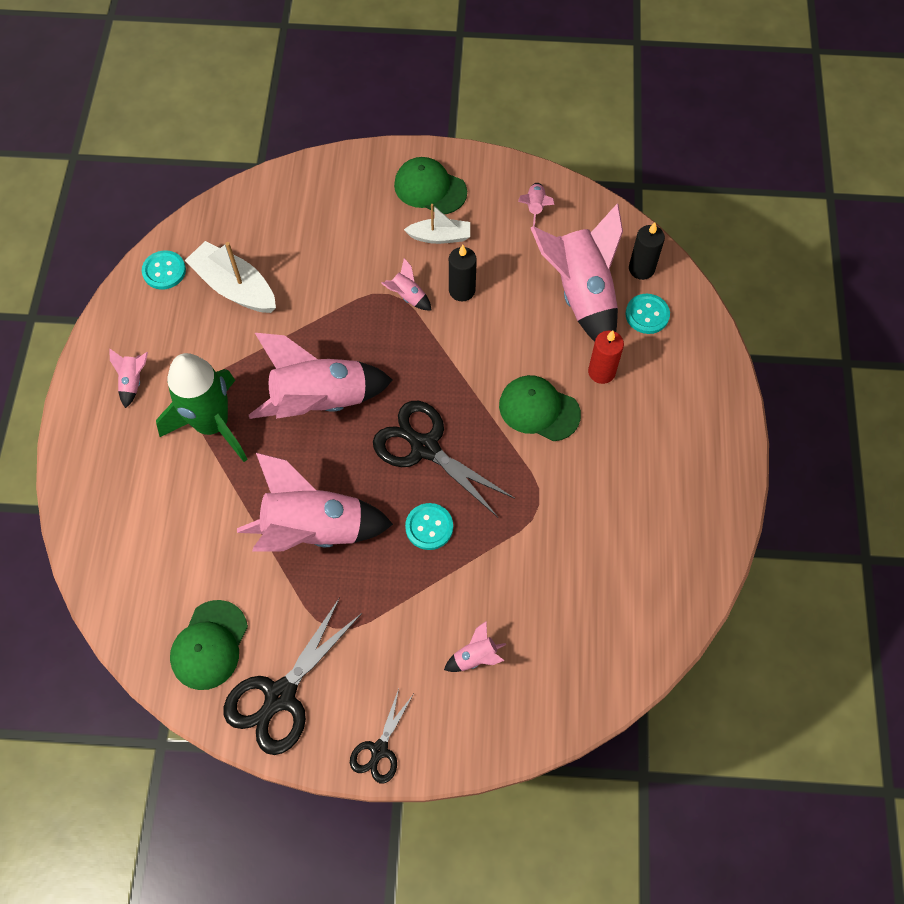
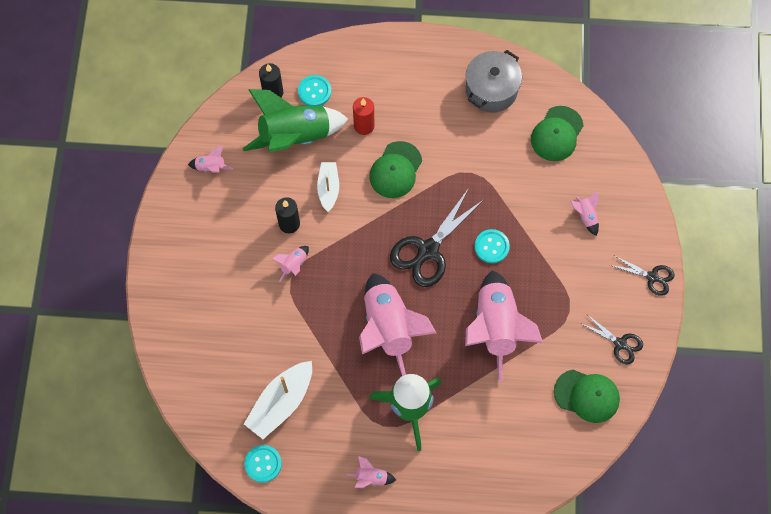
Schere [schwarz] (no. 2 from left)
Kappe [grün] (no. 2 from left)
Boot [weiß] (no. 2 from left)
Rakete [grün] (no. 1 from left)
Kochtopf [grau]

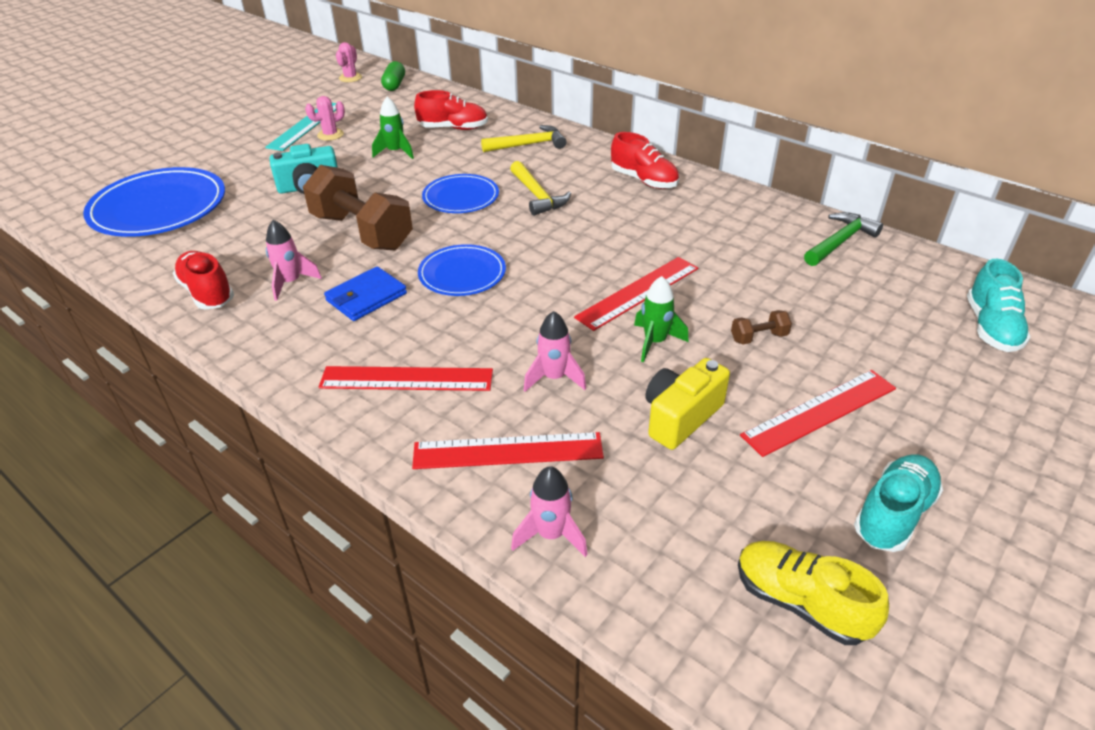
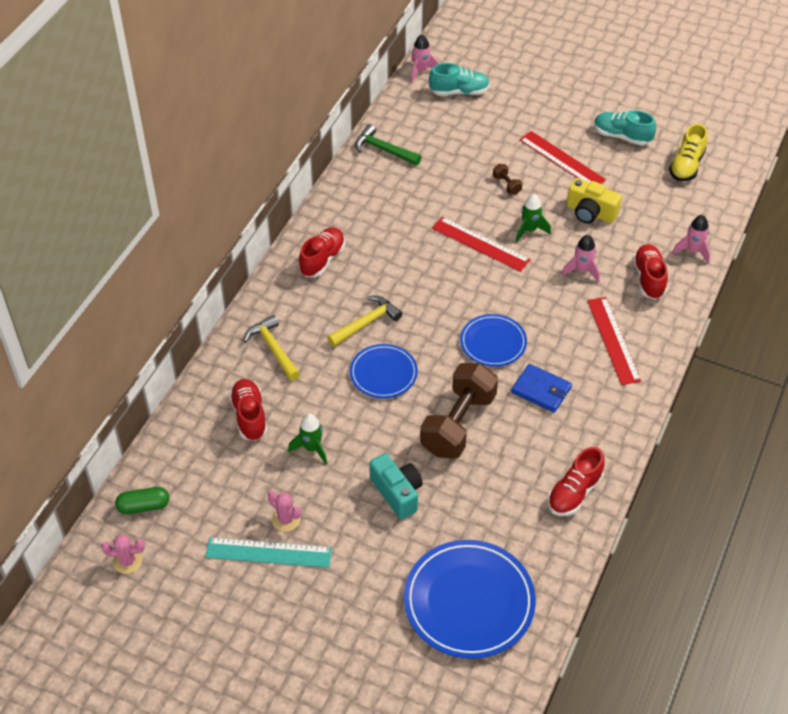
Rakete [rosa] (no. 1 from left)
Schuh [rot] (no. 4 from left)

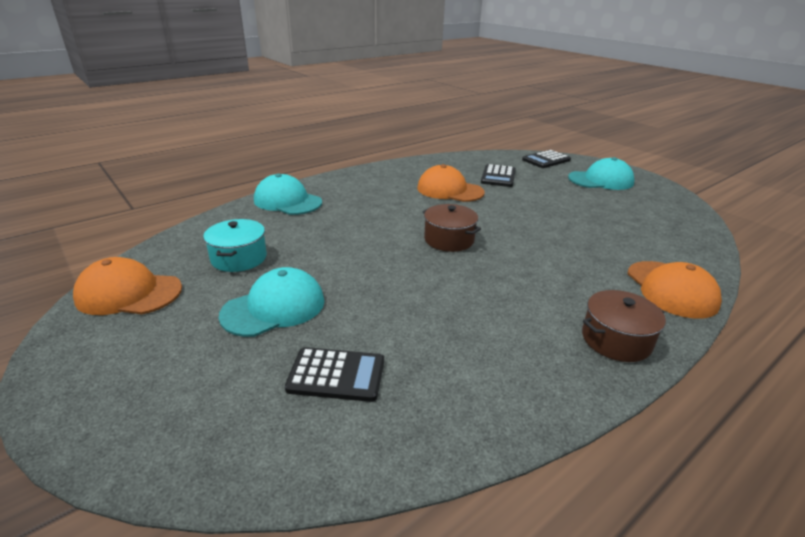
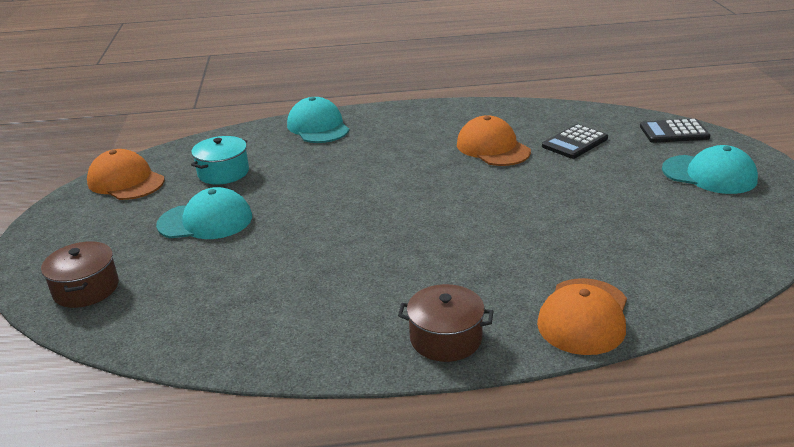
Taschenrechner [schwarz] (no. 1 from left in the first image)
Kochtopf [braun] (no. 1 from left)

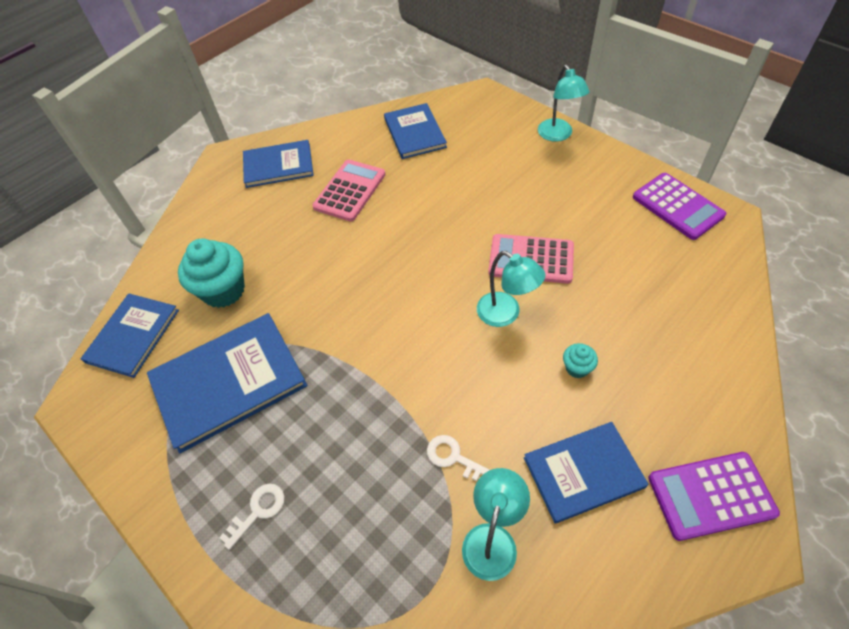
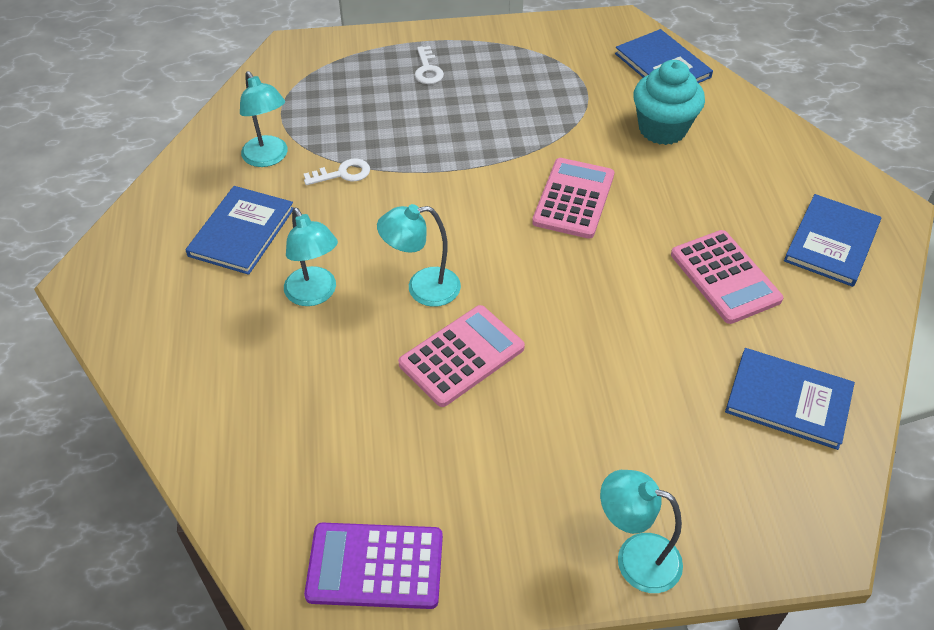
Buch [blau] (no. 2 from left in the first image)
Lampe [türkis] (no. 2 from left)
Taschenrechner [lila] (no. 2 from left in the first image)
Taschenrechner [rosa] (no. 2 from left)

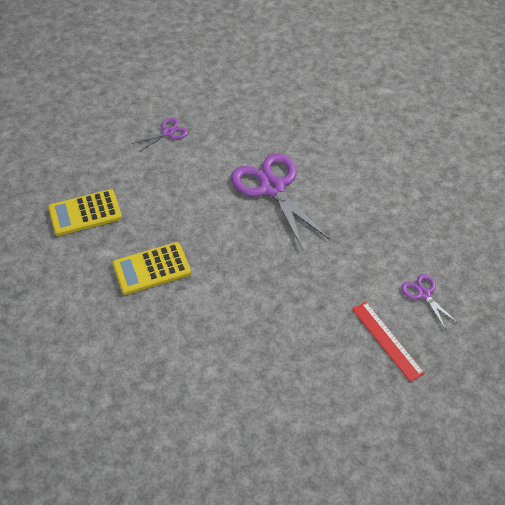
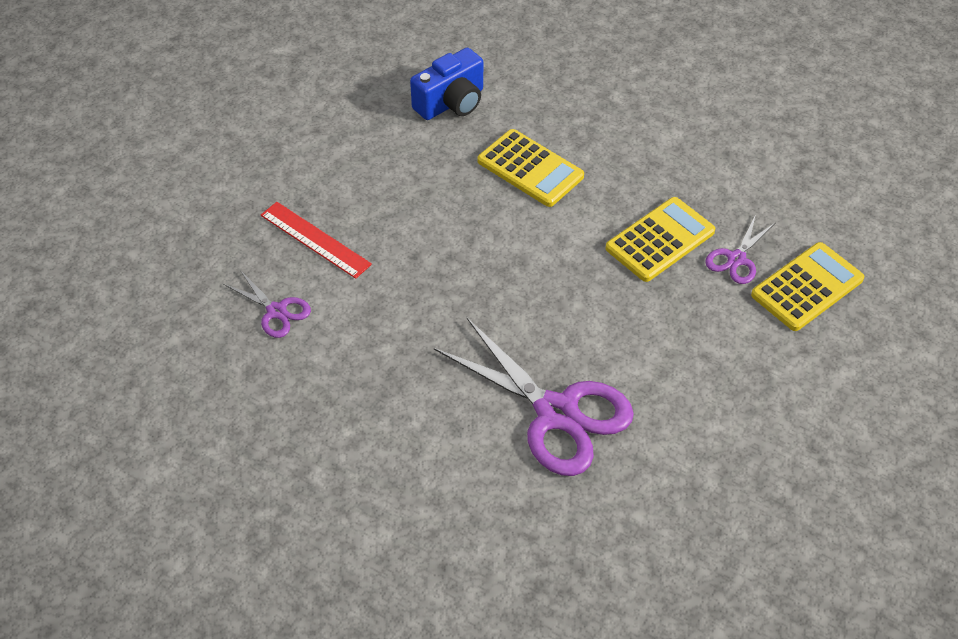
Schere [lila] (no. 3 from left)
Kamera [blau]
Taschenrechner [gelb] (no. 1 from left)

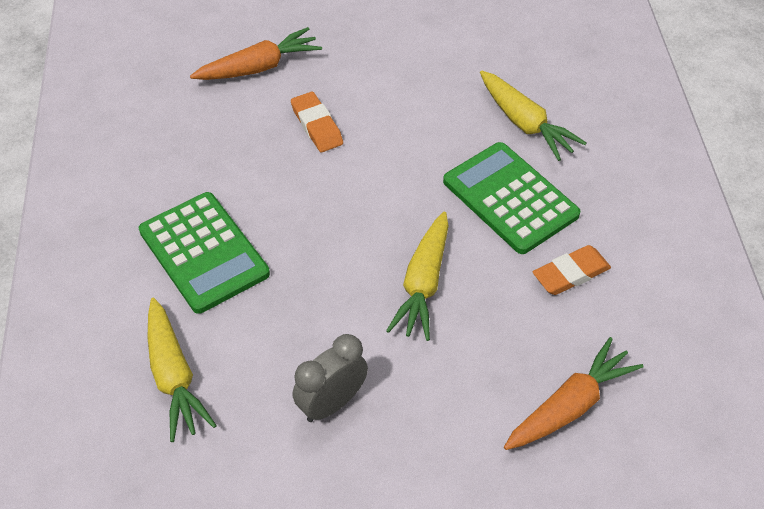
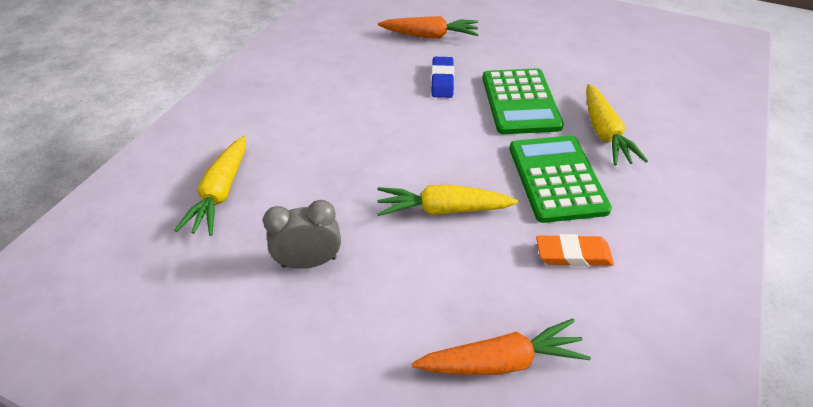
Taschenrechner [grün] (no. 1 from left)
Radiergummi [blau]
Karotte [gelb] (no. 2 from left)

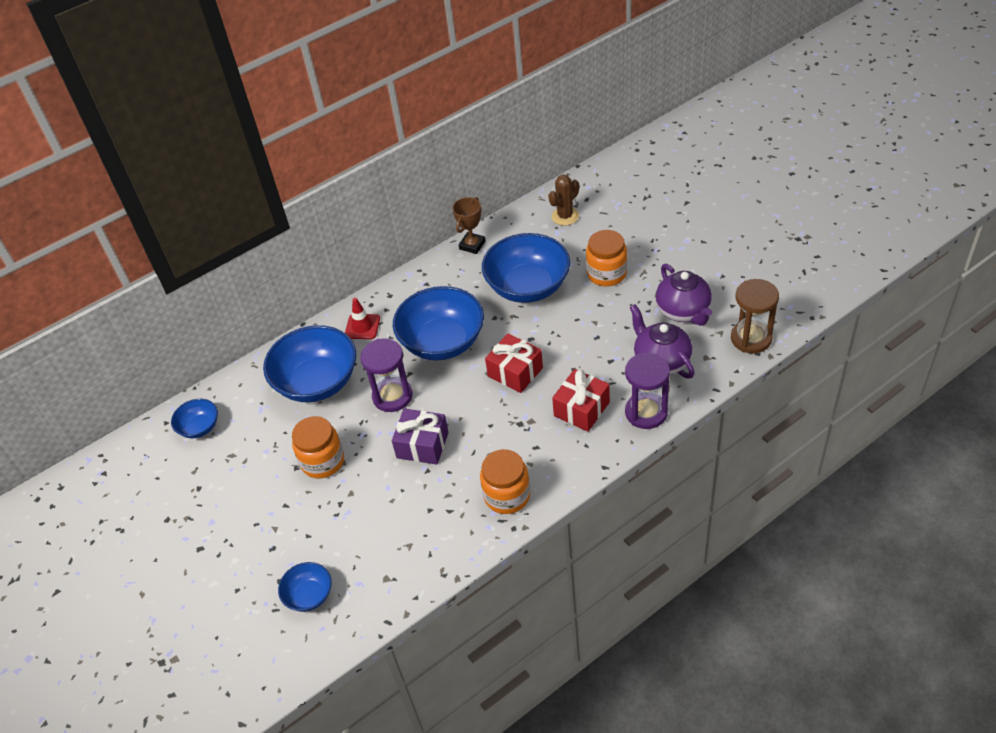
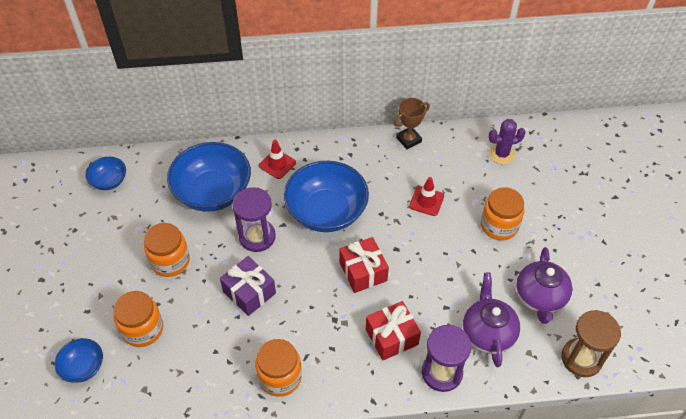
Leitkegel [rot] (no. 2 from left)
Kaktus [lila]
Einmachglas [orange] (no. 1 from left)

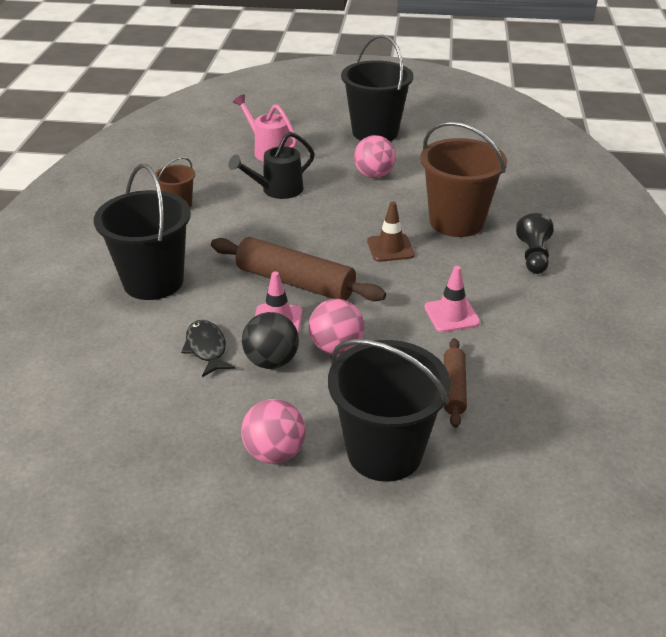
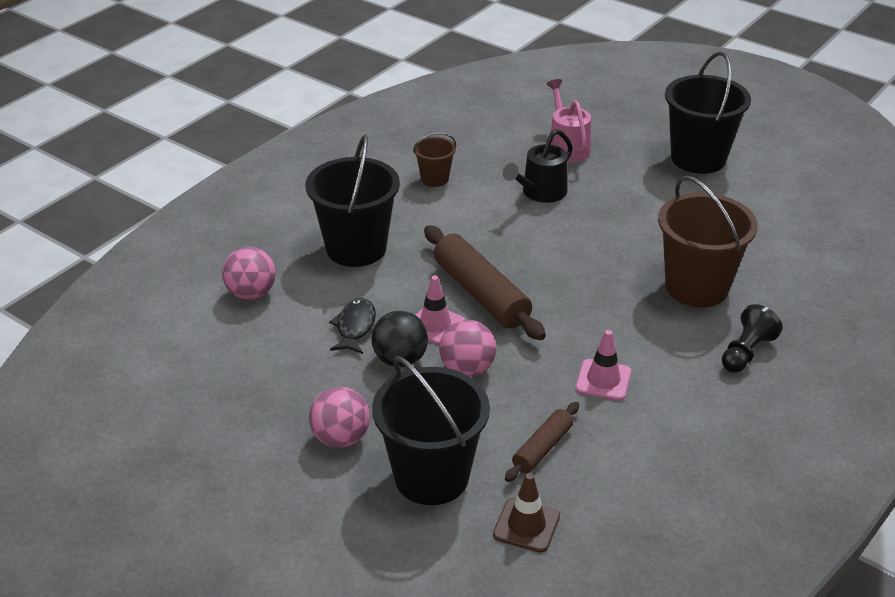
Gießkanne [schwarz]
Ball [rosa] (no. 1 from left)
Leitkegel [braun]

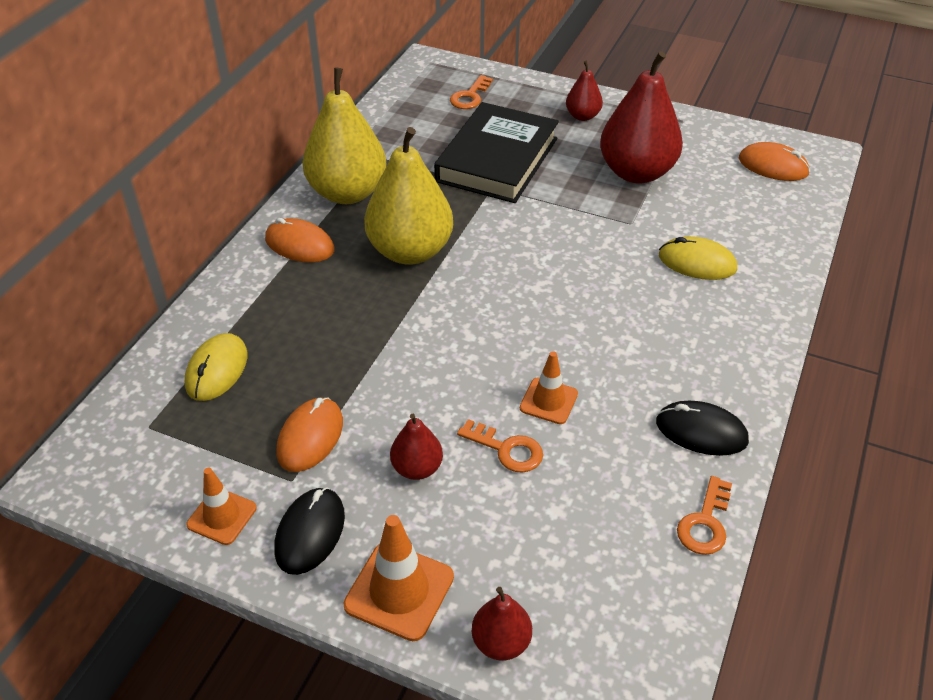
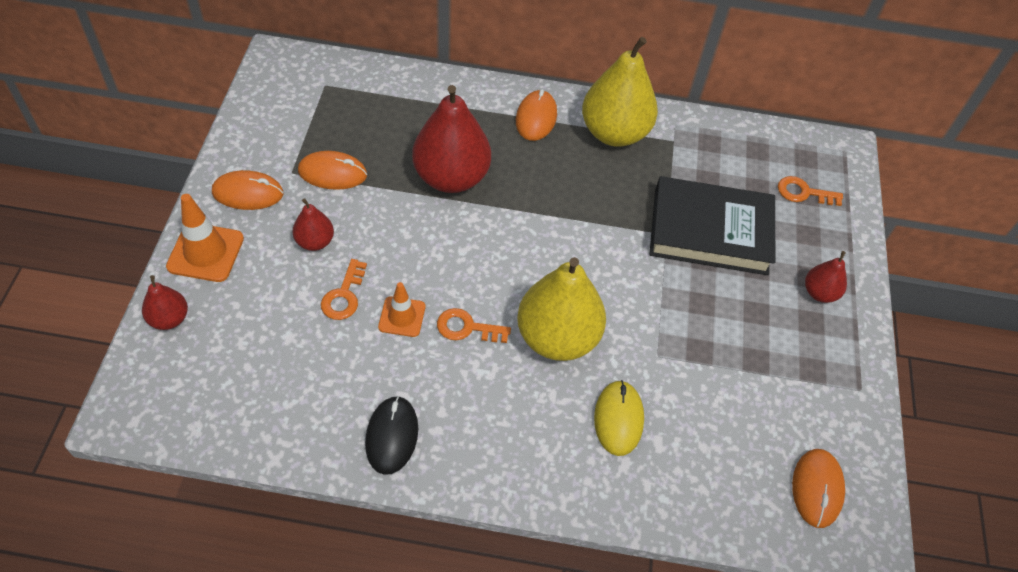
Computermaus [gelb] (no. 1 from left in the first image)
Leitkegel [orange] (no. 1 from left in the first image)
Computermaus [orange] (no. 1 from left)
Birne [gelb] (no. 1 from left)
Birne [rot] (no. 3 from left)
Schlüssel [orange] (no. 2 from left)

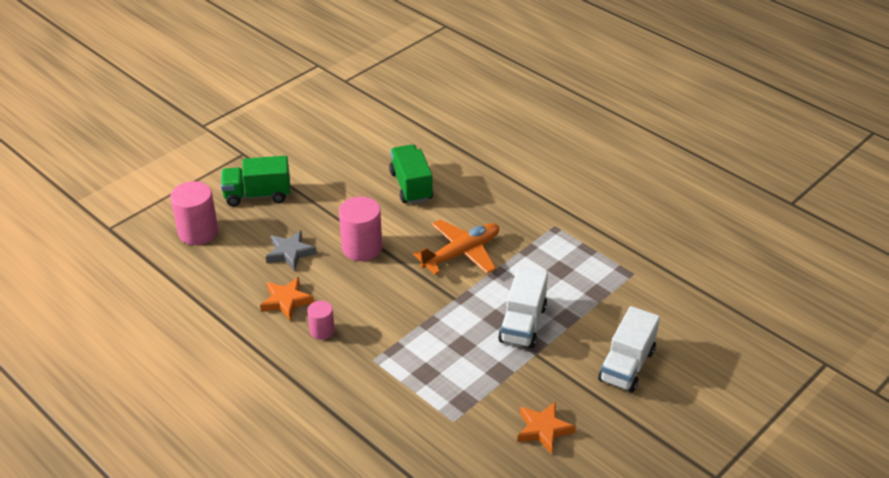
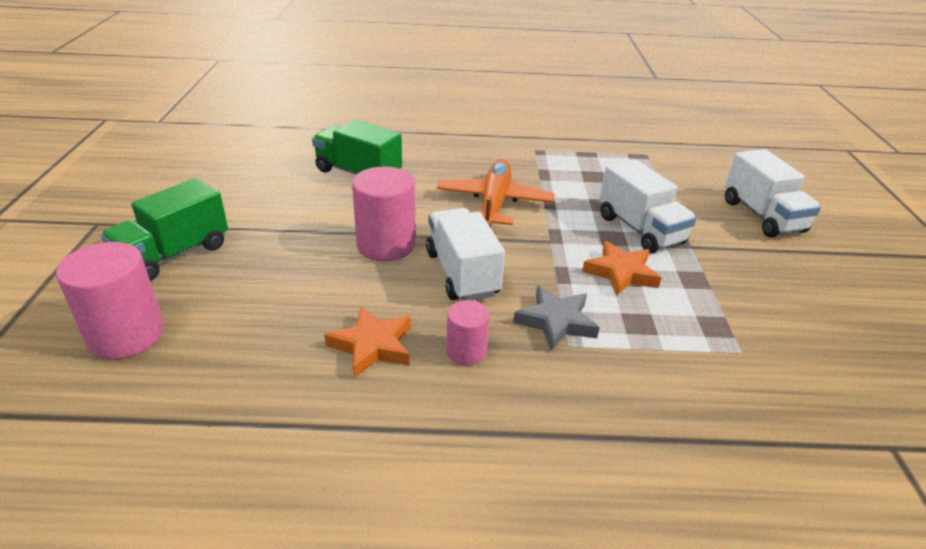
Stern [grau]
Stern [orange] (no. 2 from left)
Lastwagen [weiß] (no. 1 from left)

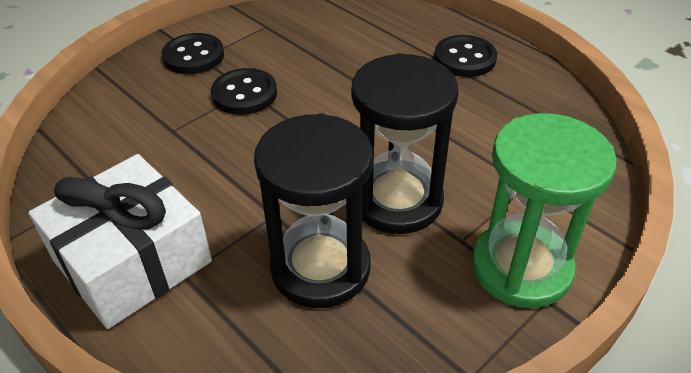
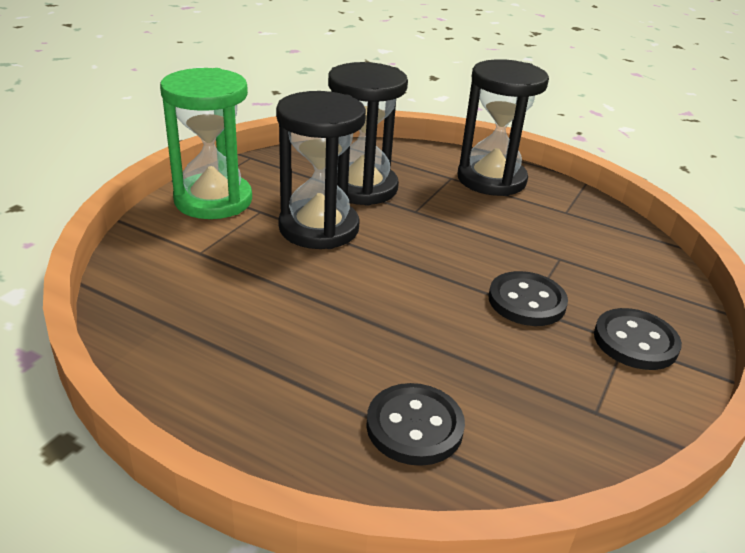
Sanduhr [schwarz] (no. 3 from left)
Knopf [schwarz] (no. 1 from left)

